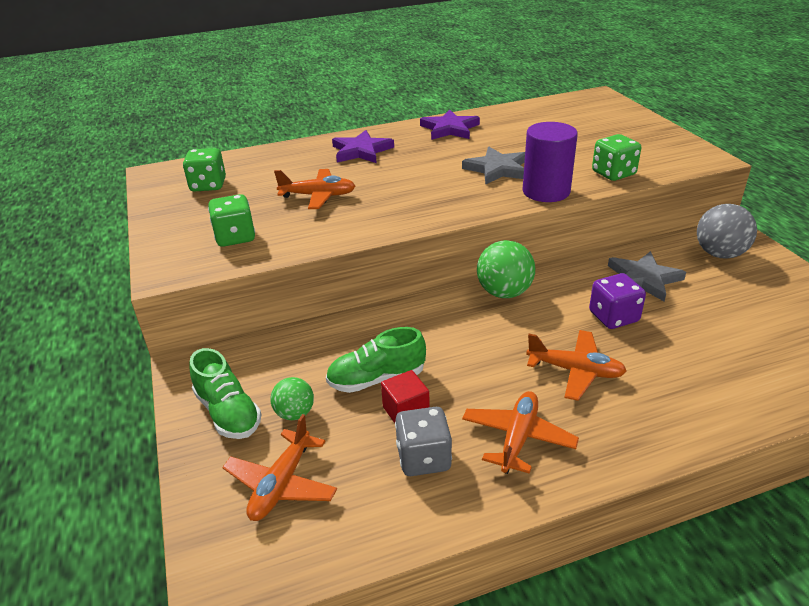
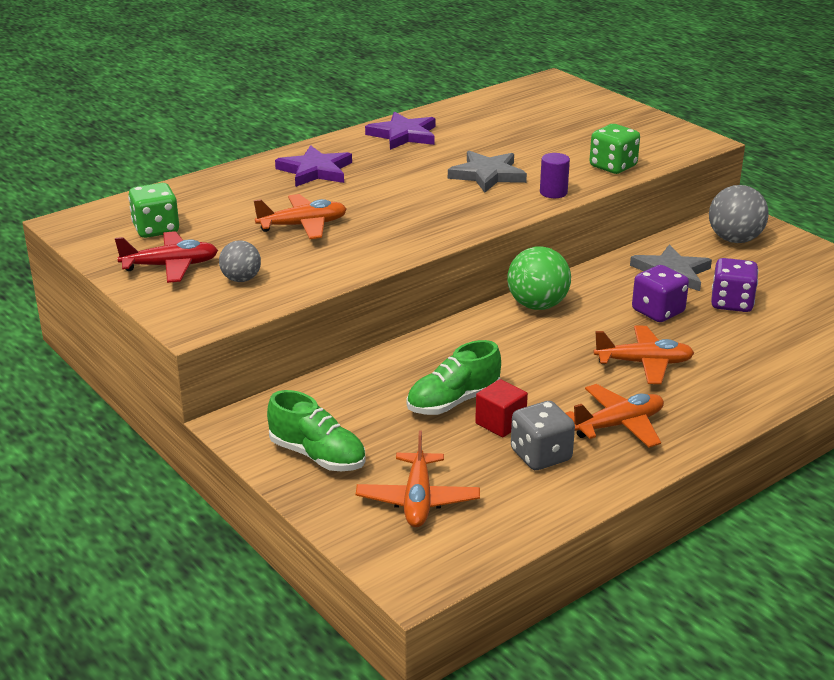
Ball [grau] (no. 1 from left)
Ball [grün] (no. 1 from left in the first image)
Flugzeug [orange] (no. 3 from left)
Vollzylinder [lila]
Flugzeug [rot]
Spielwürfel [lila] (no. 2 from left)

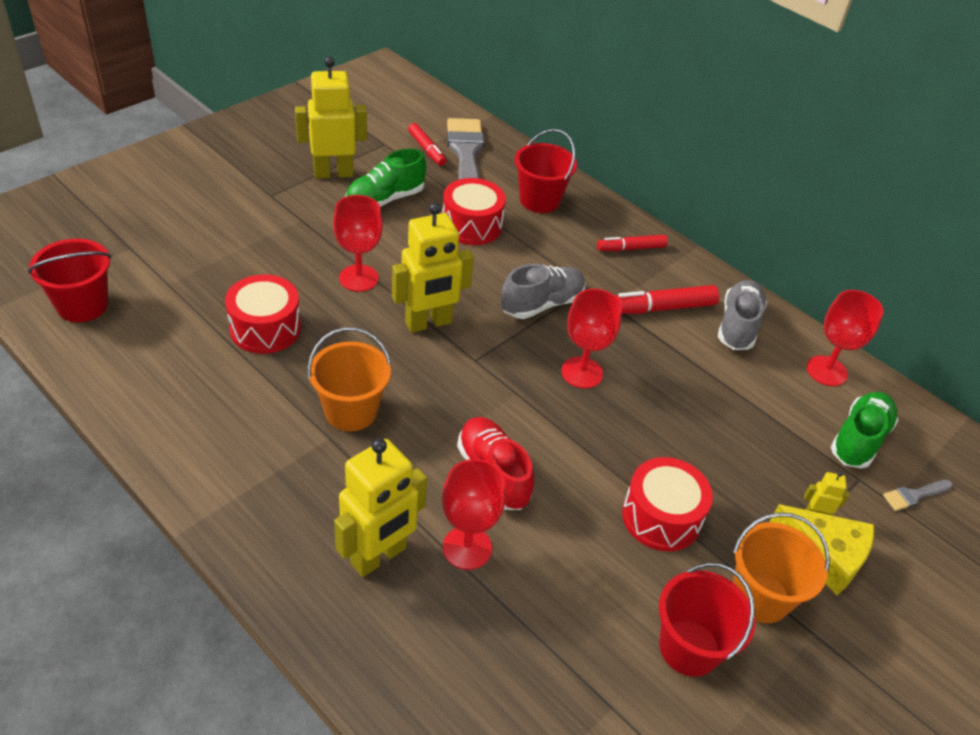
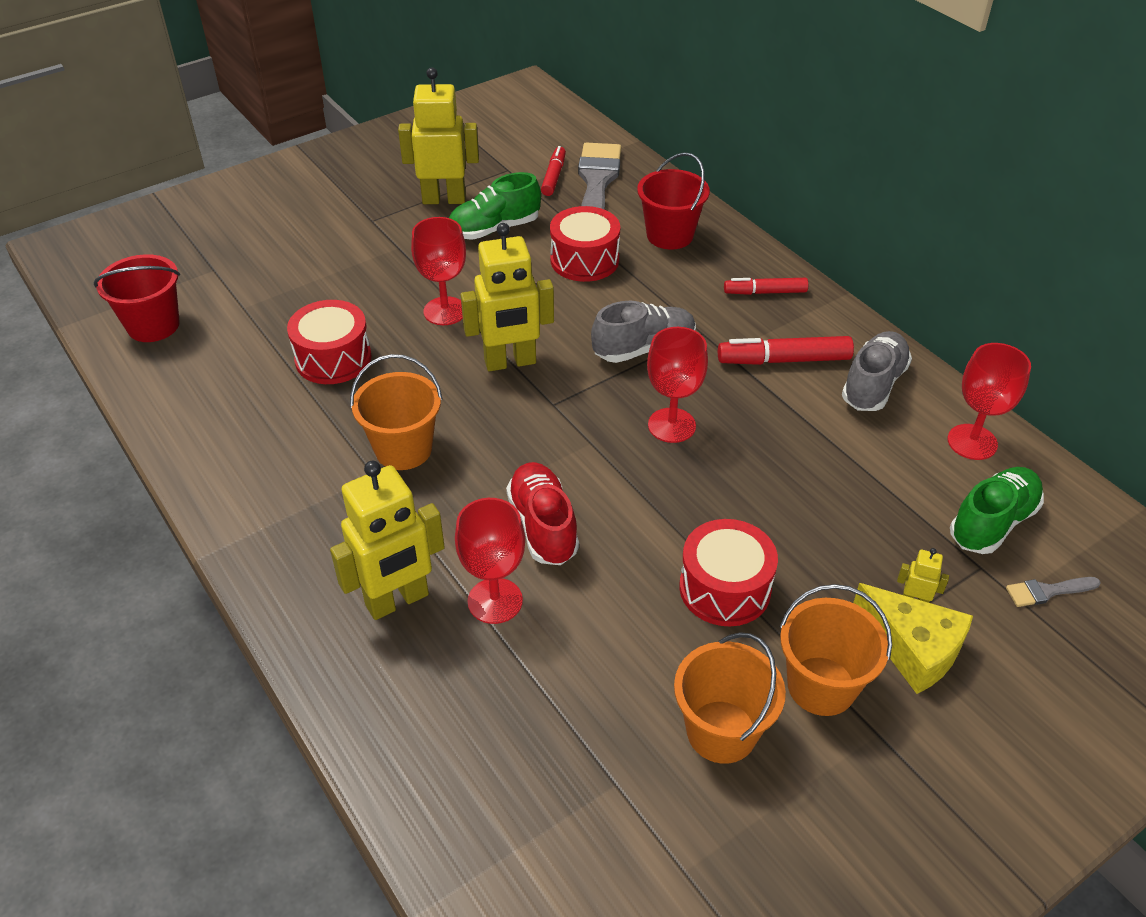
Filzstift [rot] (no. 1 from left)
Eimer [orange] (no. 2 from left)

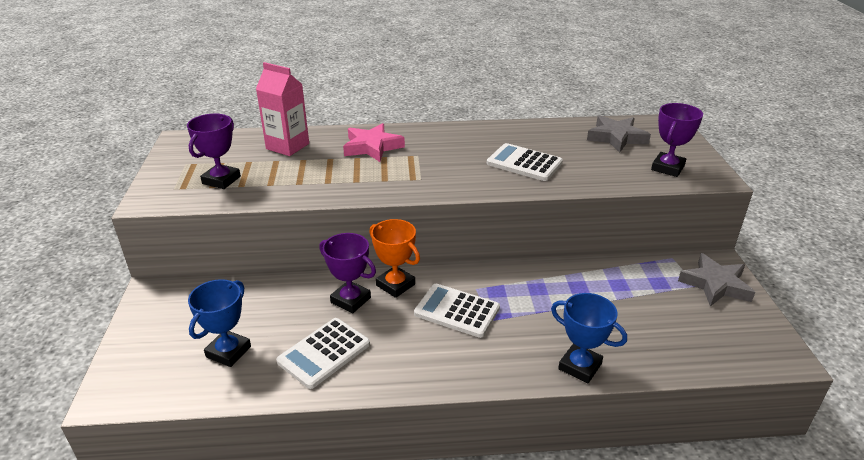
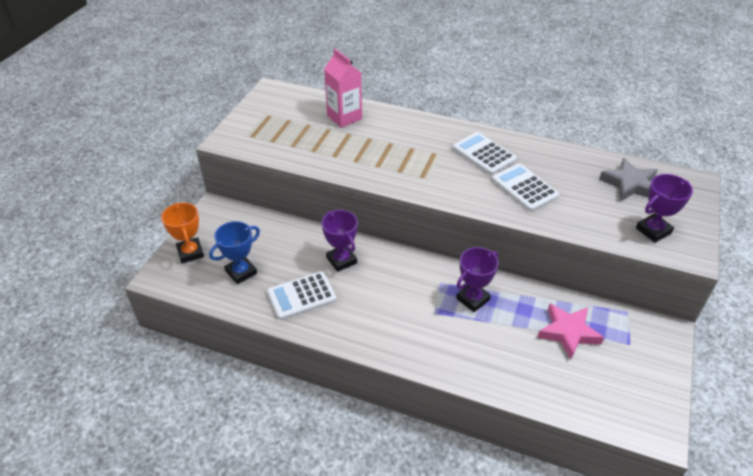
Pokal [lila] (no. 2 from left)
Stern [rosa]
Pokal [orange]
Taschenrechner [weiß] (no. 2 from left)
Pokal [blau] (no. 2 from left in the first image)
Stern [grau] (no. 2 from left in the first image)

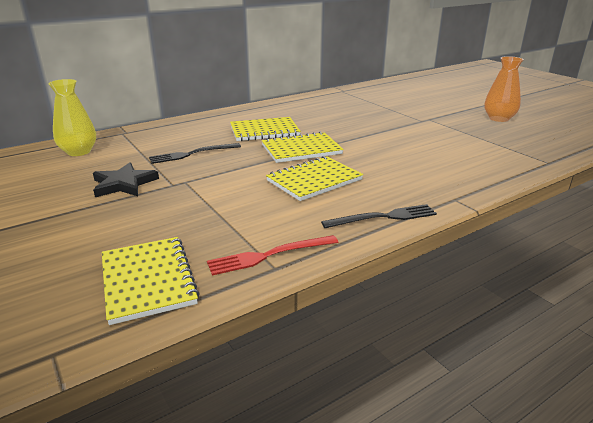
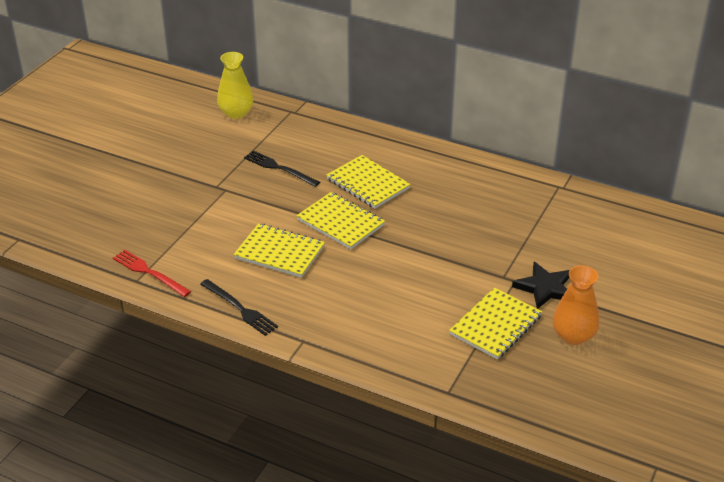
Stern [schwarz]
Notizbuch [gelb] (no. 4 from left)

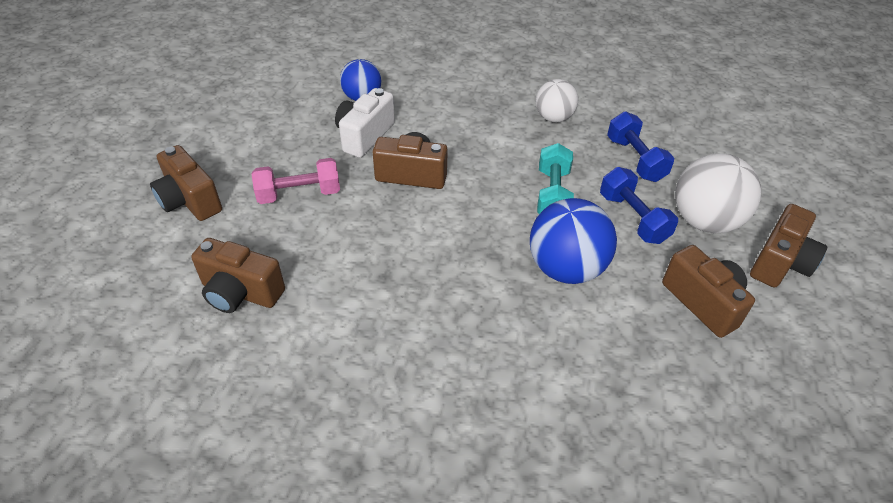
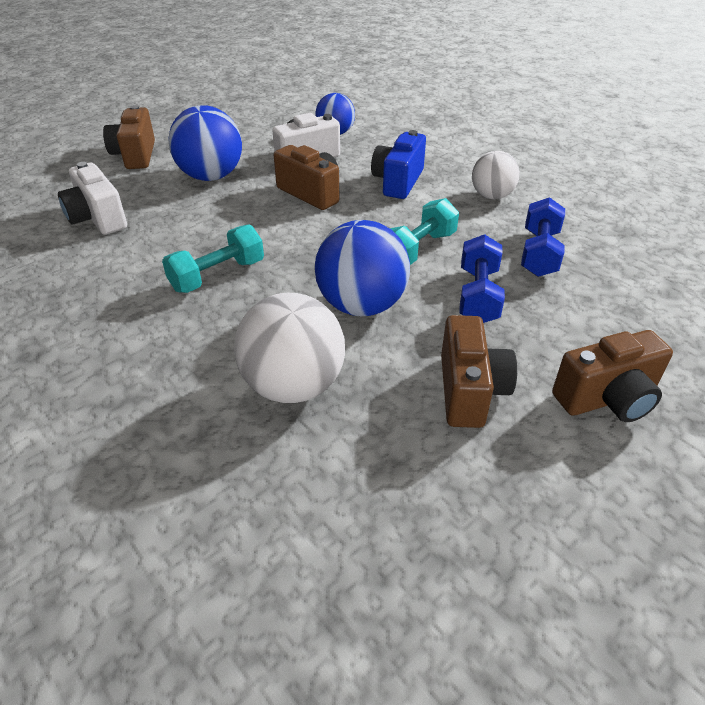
Kamera [weiß] (no. 1 from left)
Ball [blau] (no. 1 from left)
Ball [weiß] (no. 1 from left)
Hantel [türkis] (no. 1 from left)
Kamera [blau]

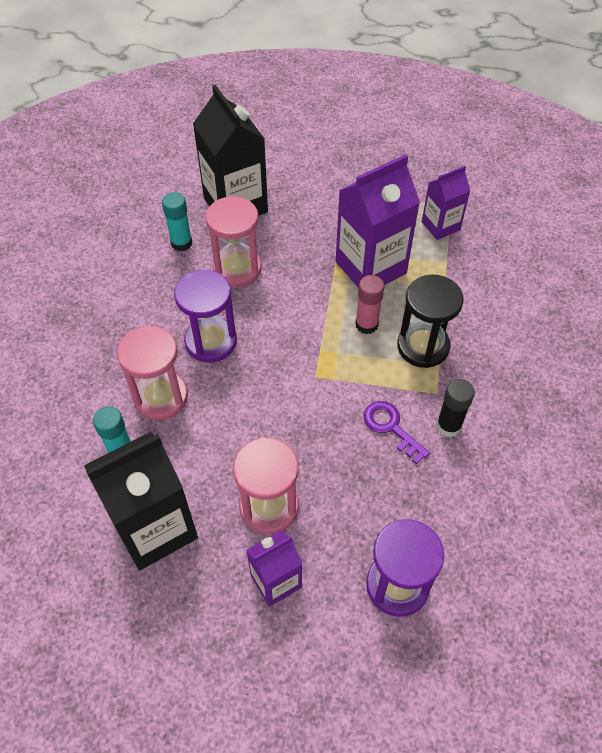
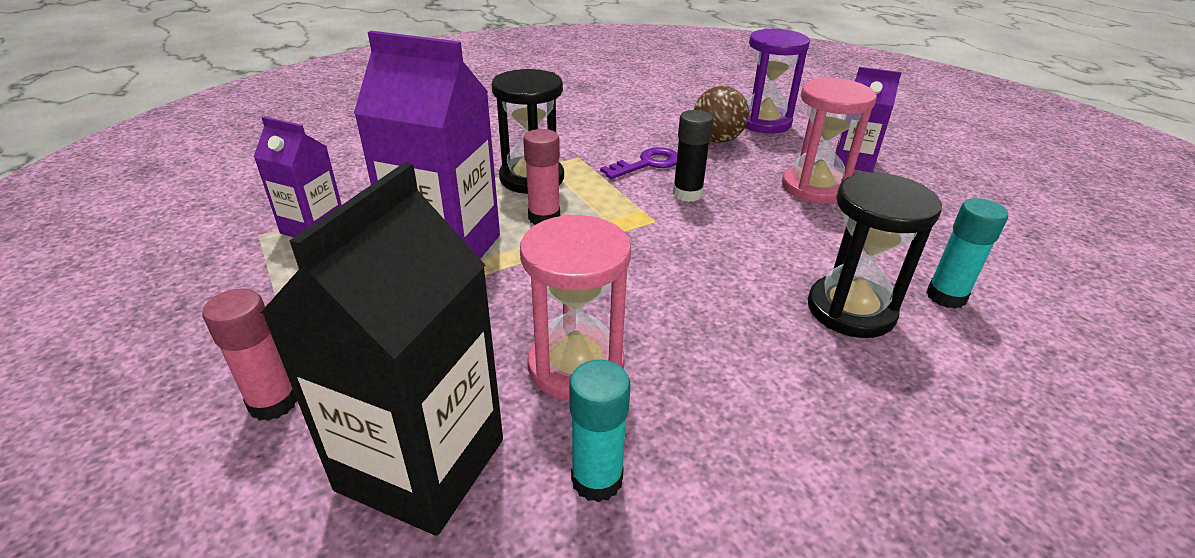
Getränkekarton [schwarz] (no. 1 from left in the first image)
Sanduhr [schwarz] (no. 2 from left)
Sanduhr [lila] (no. 1 from left in the first image)
Schlüssel [lila]
Klebestift [schwarz]
Klebestift [rosa] (no. 1 from left)
Ball [braun]

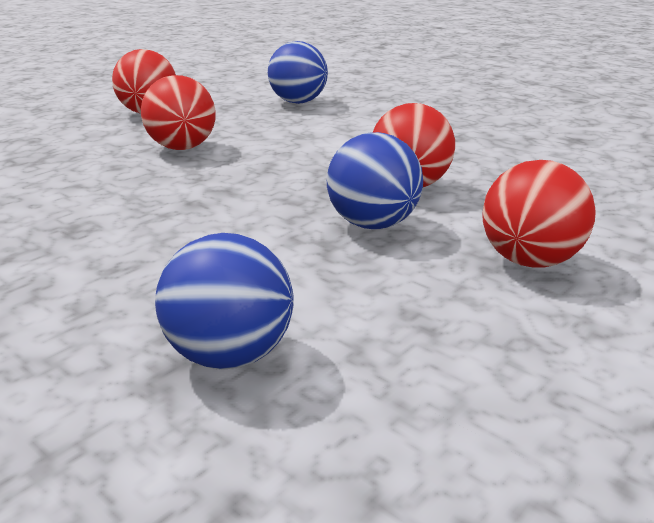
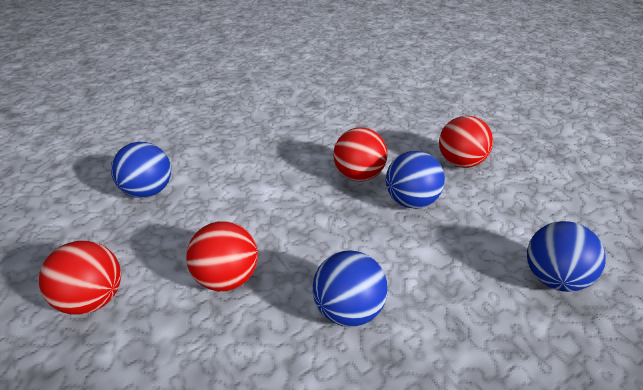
Ball [blau] (no. 2 from left)

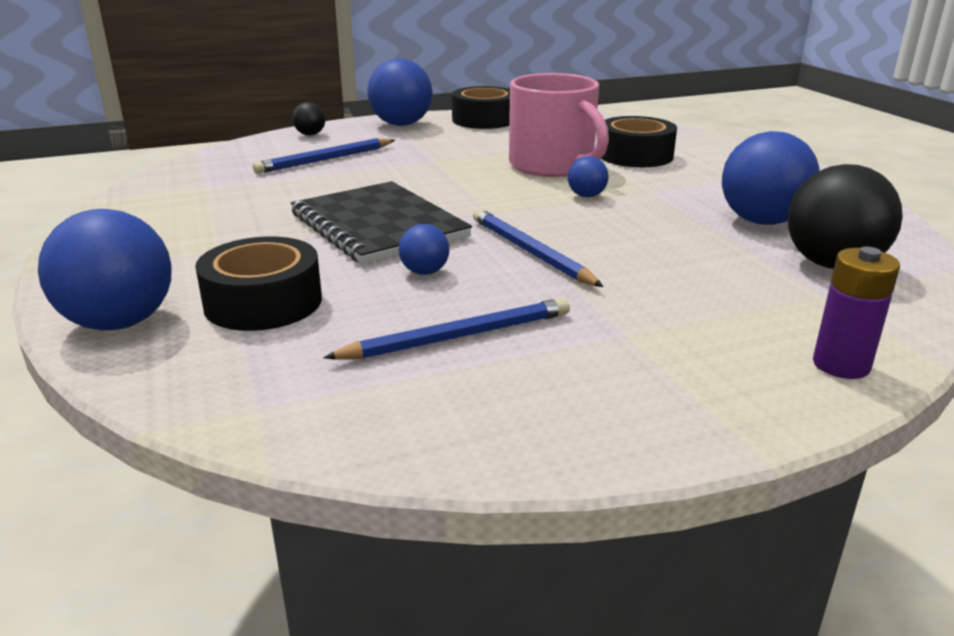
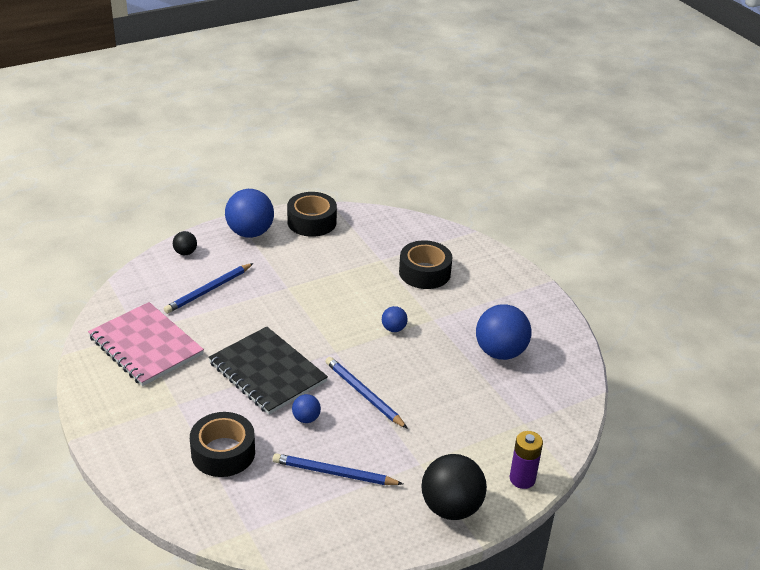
Ball [blau] (no. 1 from left in the first image)
Bleistift [blau] (no. 2 from left)
Tasse [rosa]
Ball [schwarz] (no. 2 from left)
Notizbuch [rosa]

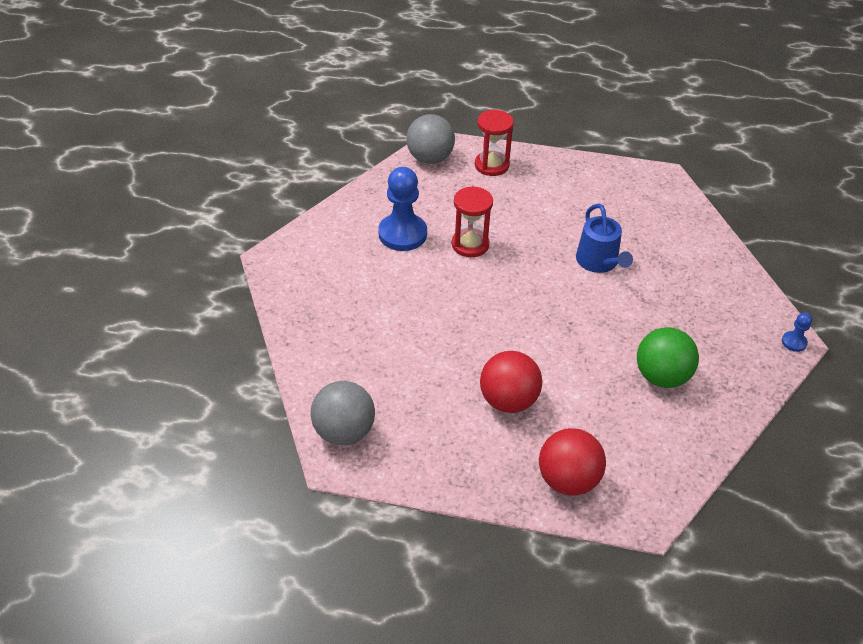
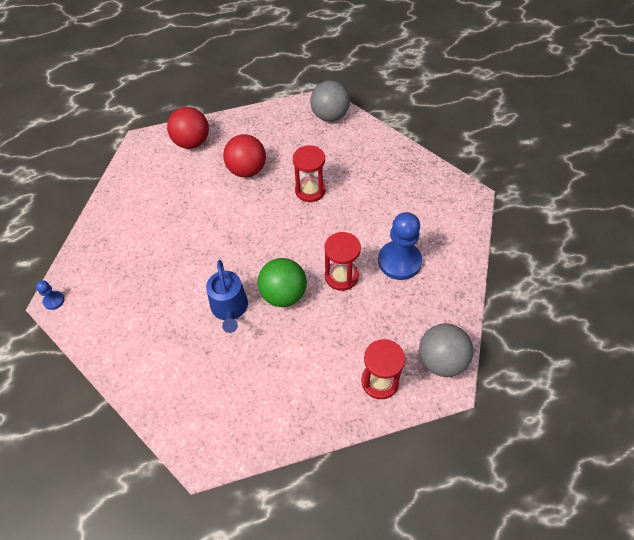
Gießkanne [blau]
Ball [grün]
Sanduhr [rot] (no. 1 from left)

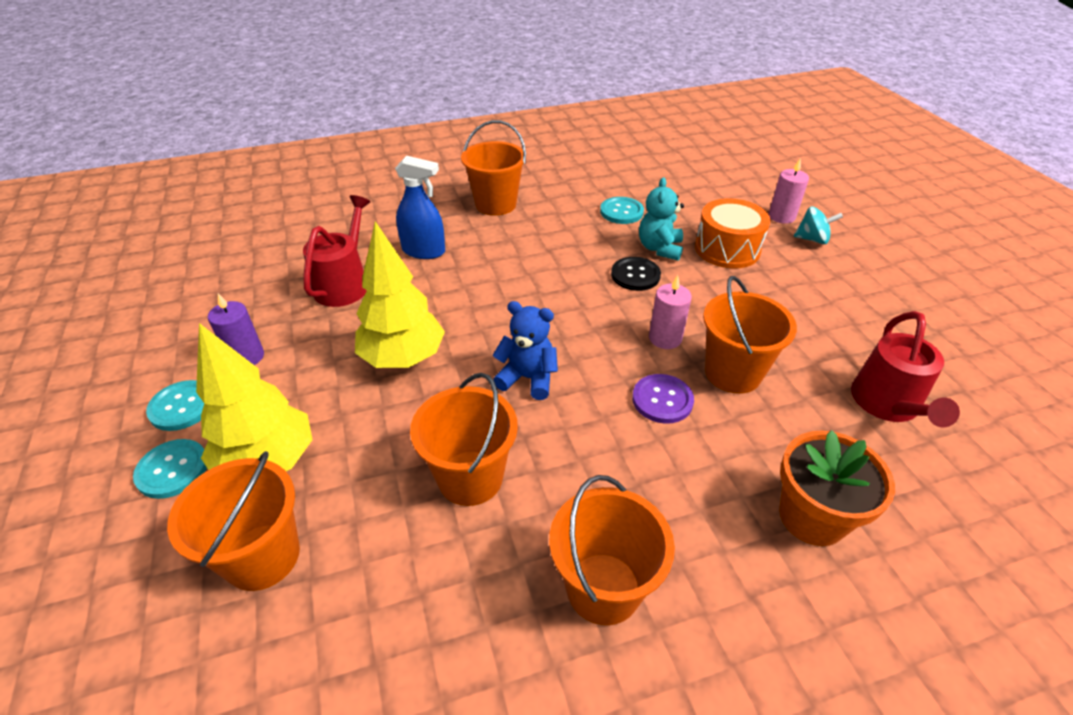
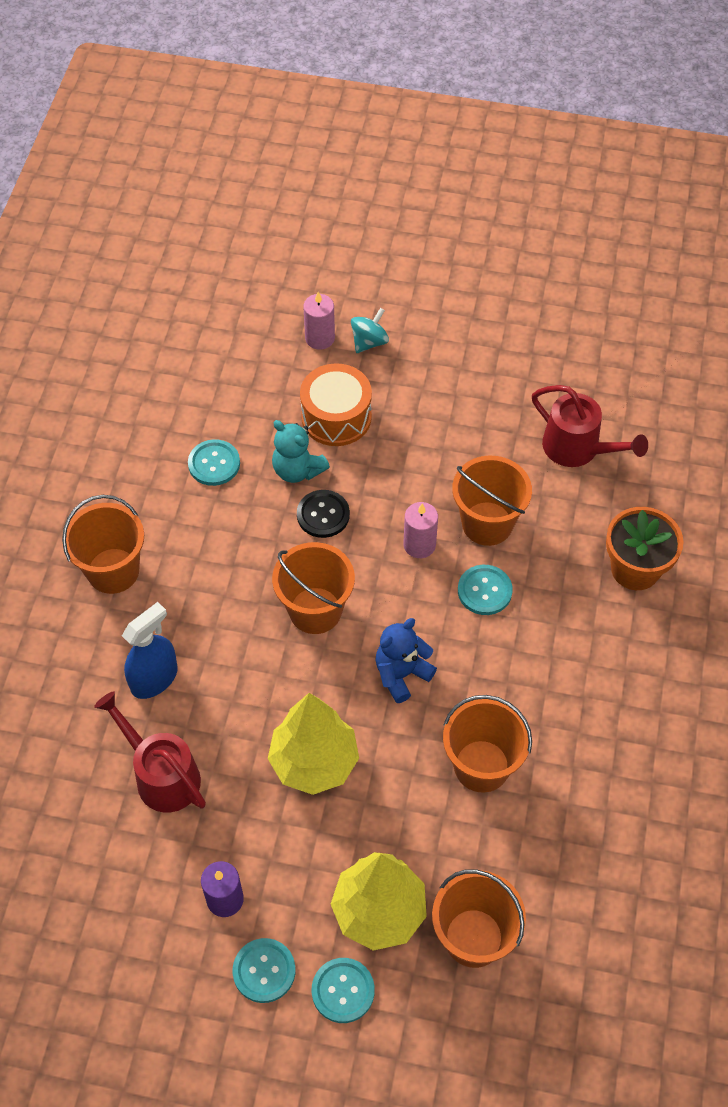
Eimer [orange] (no. 2 from left)
Knopf [türkis] (no. 4 from left)

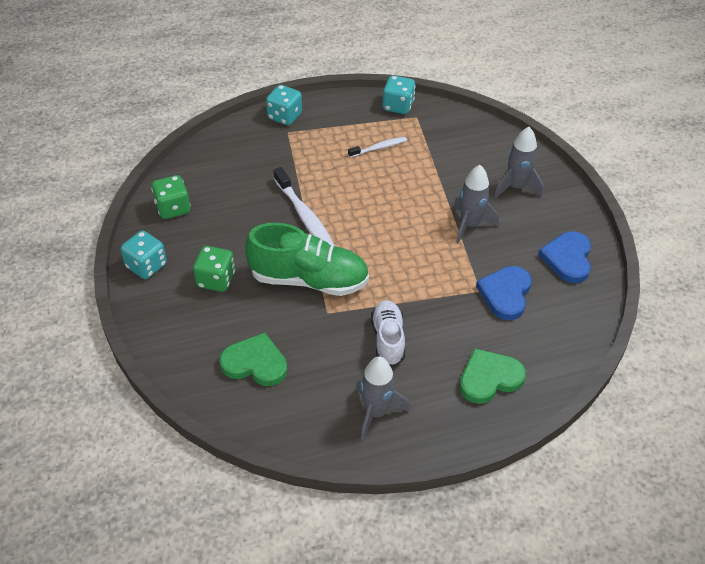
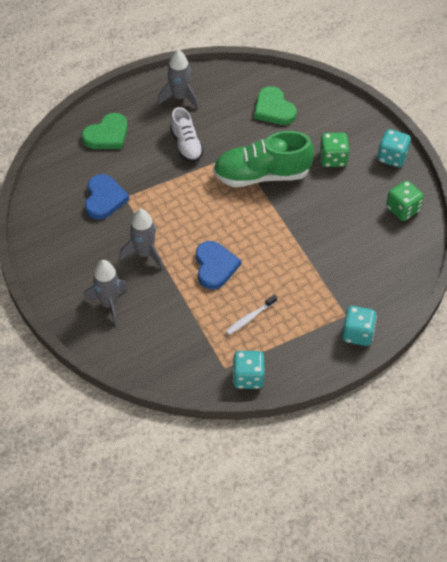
Herz [grün] (no. 2 from left)
Zahnbürste [weiß] (no. 1 from left in the first image)
Herz [blau] (no. 2 from left)

